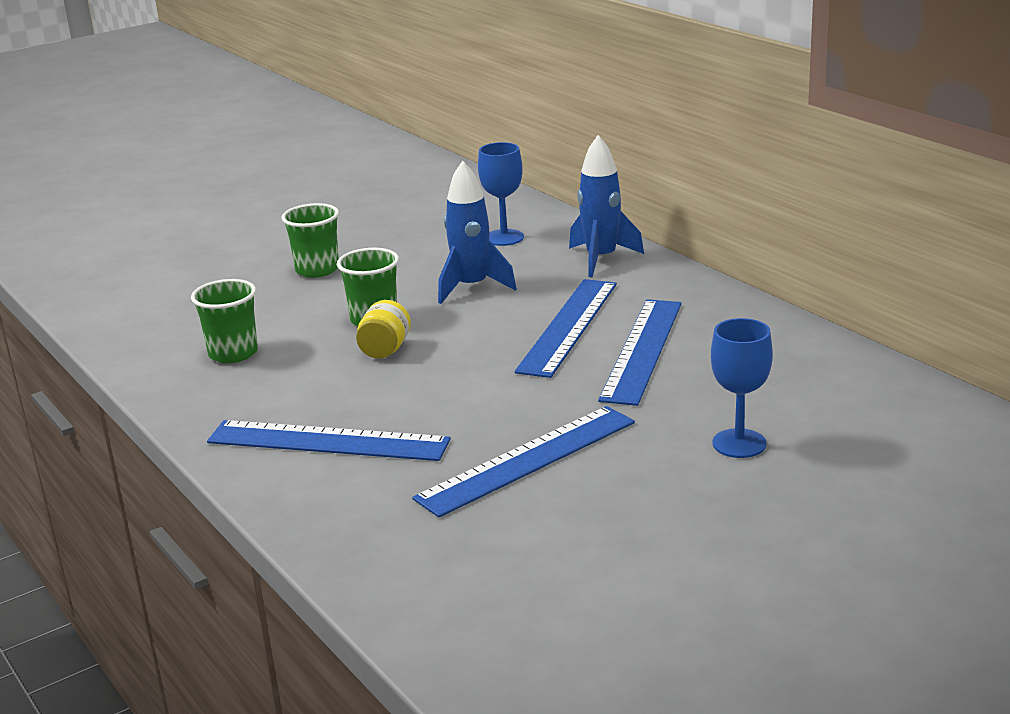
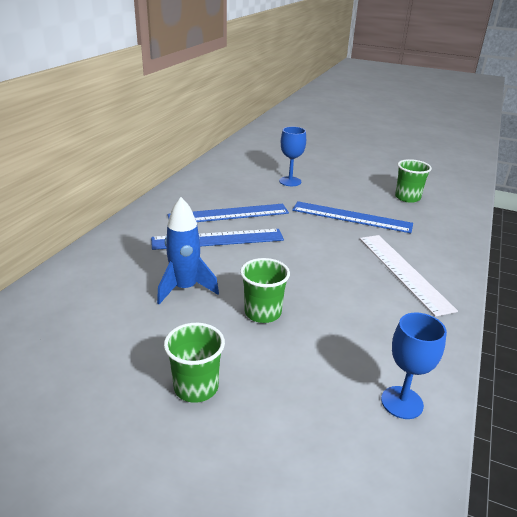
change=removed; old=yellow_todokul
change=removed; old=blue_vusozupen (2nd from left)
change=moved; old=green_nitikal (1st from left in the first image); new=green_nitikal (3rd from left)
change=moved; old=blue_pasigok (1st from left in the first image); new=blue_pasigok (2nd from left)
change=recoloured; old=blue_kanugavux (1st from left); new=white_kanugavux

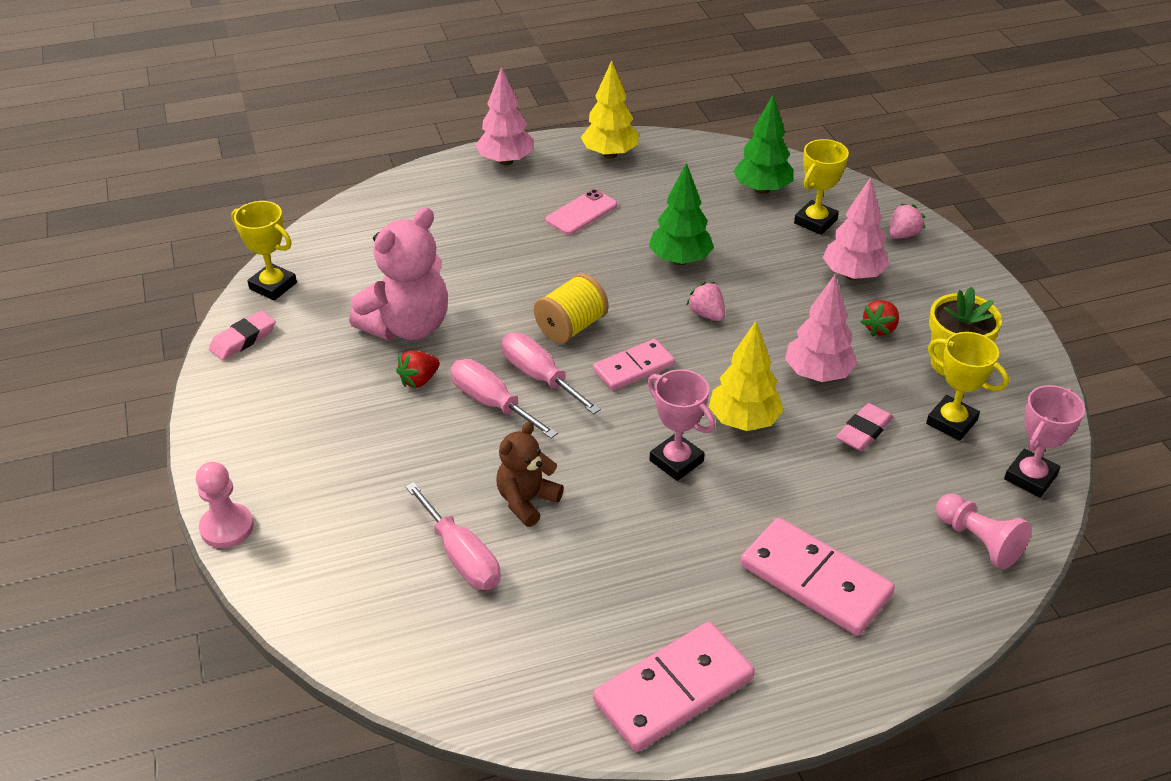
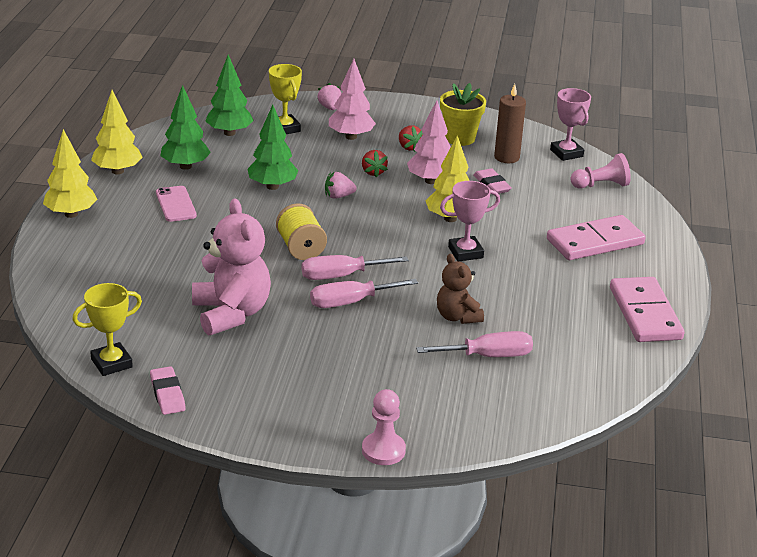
change=removed; old=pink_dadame (1st from left)
change=added; new=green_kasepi (1st from left)
change=moved; old=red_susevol (1st from left)
change=replaced; old=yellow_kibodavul (3rd from left); new=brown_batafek
change=recoloured; old=pink_kasepi (1st from left); new=yellow_kasepi (1st from left)

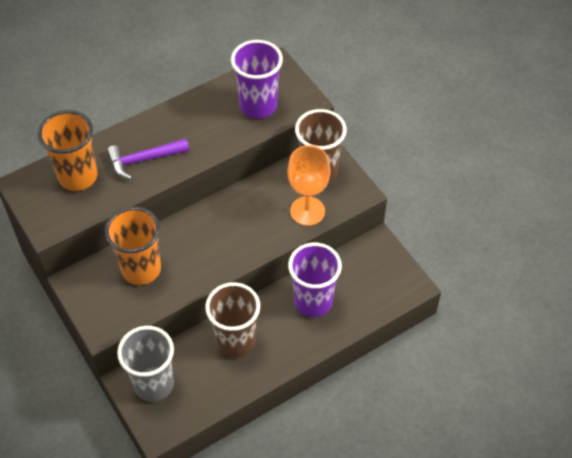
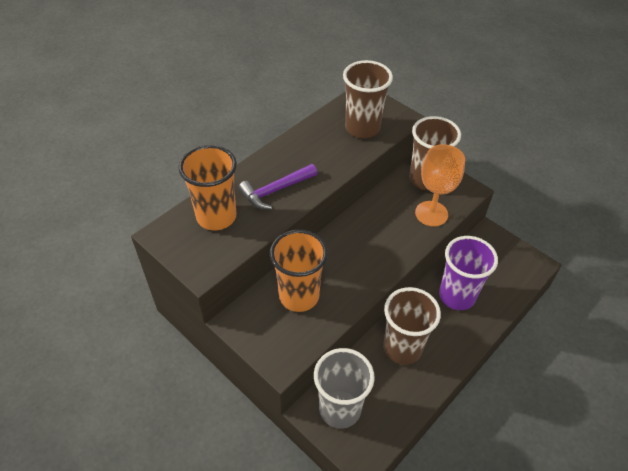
change=recoloured; old=purple_nitikal (1st from left); new=brown_nitikal (1st from left)

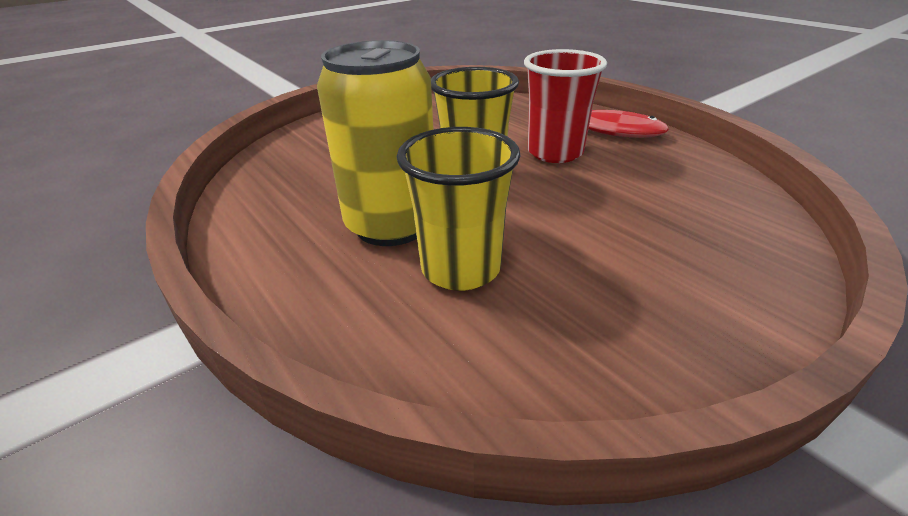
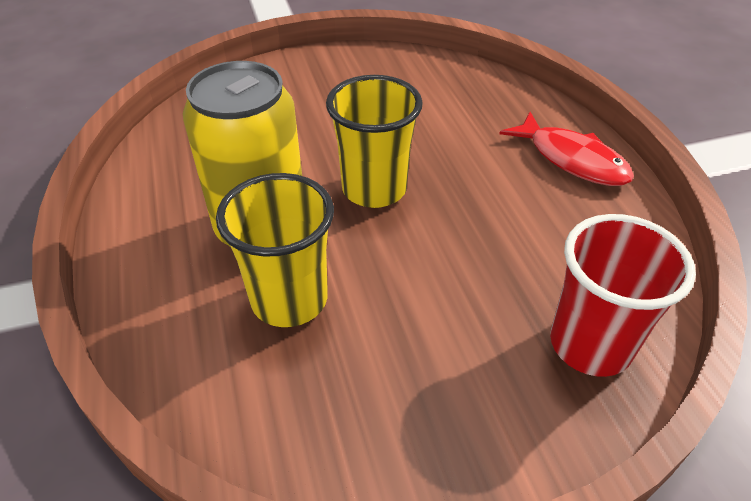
change=moved; old=red_nitikal

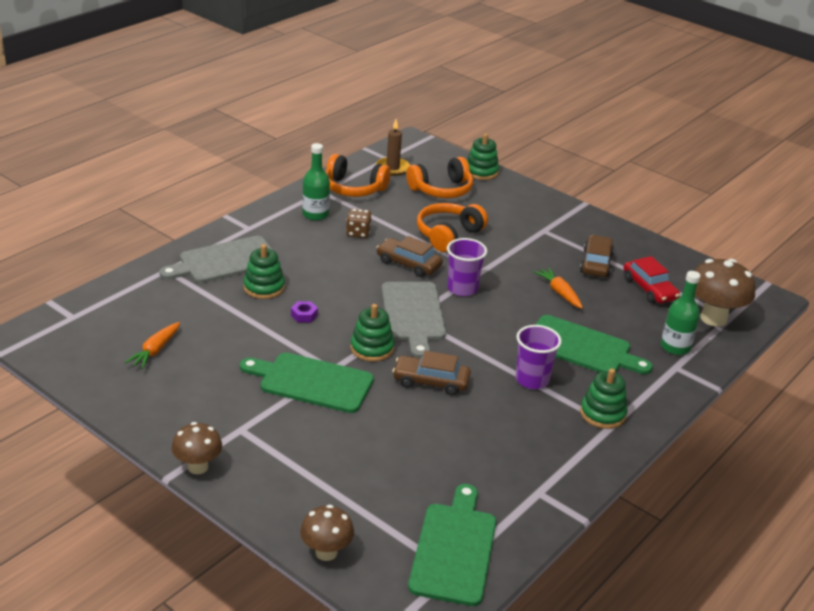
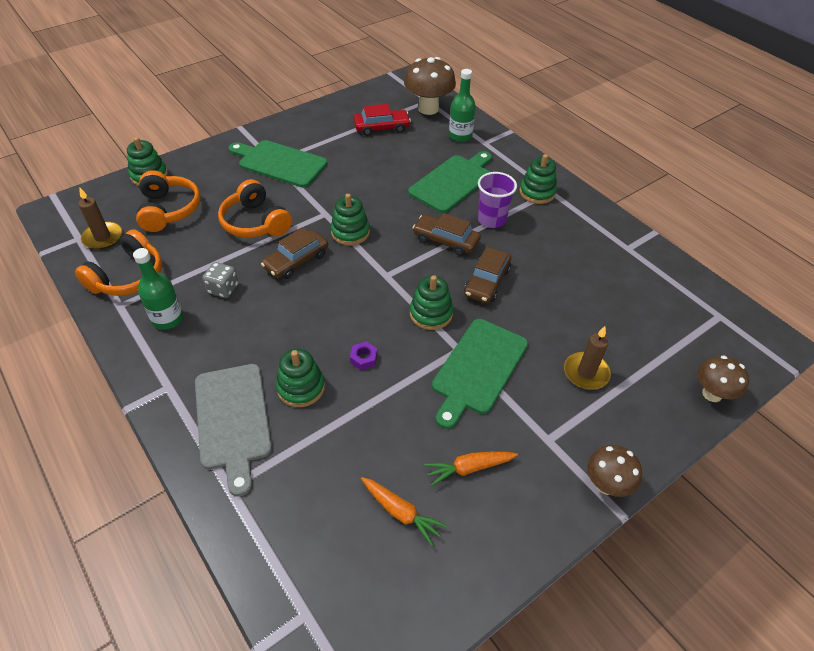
change=removed; old=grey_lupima (2nd from left)
change=added; new=brown_batafek (2nd from left)
change=moved; old=green_lupima (2nd from left in the first image); new=green_lupima (1st from left)
change=moved; old=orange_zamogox (2nd from left)
change=moved; old=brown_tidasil (3rd from left in the first image); new=brown_tidasil (2nd from left)
change=replaced; old=purple_nitikal (1st from left); new=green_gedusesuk (3rd from left)
change=recoloured; old=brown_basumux; new=grey_basumux

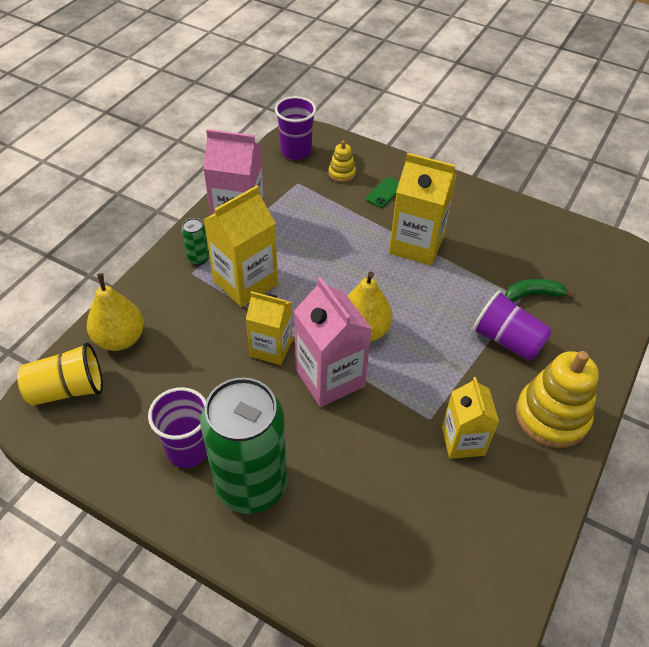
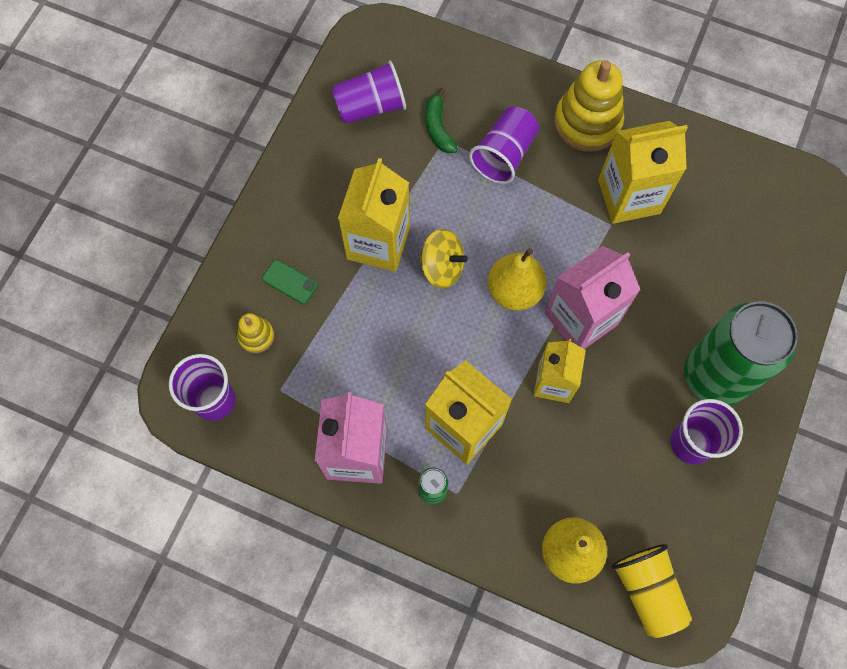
change=added; new=purple_nitikal (2nd from left)
change=added; new=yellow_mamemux
change=resized; old=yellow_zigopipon (4th from left); factor=1.51

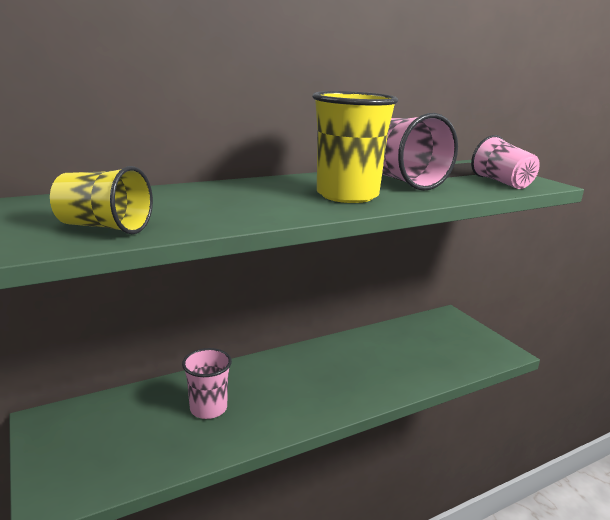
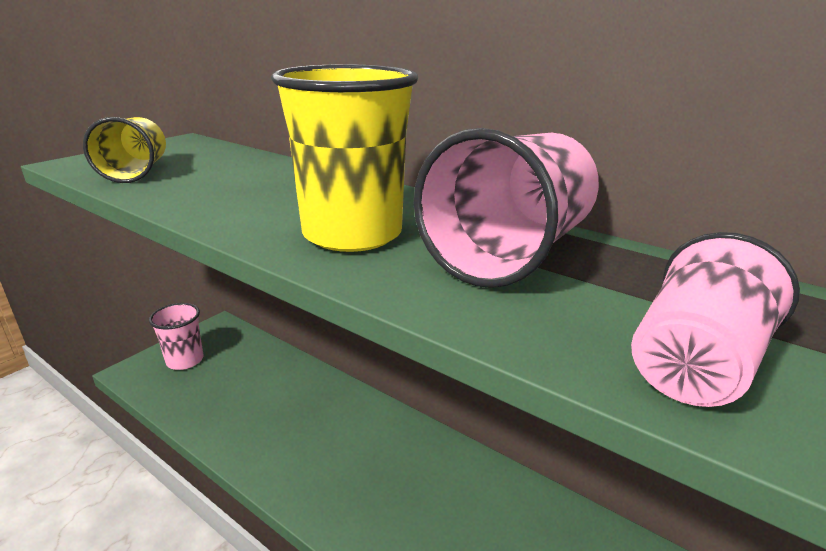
change=moved; old=pink_nitikal (1st from left)

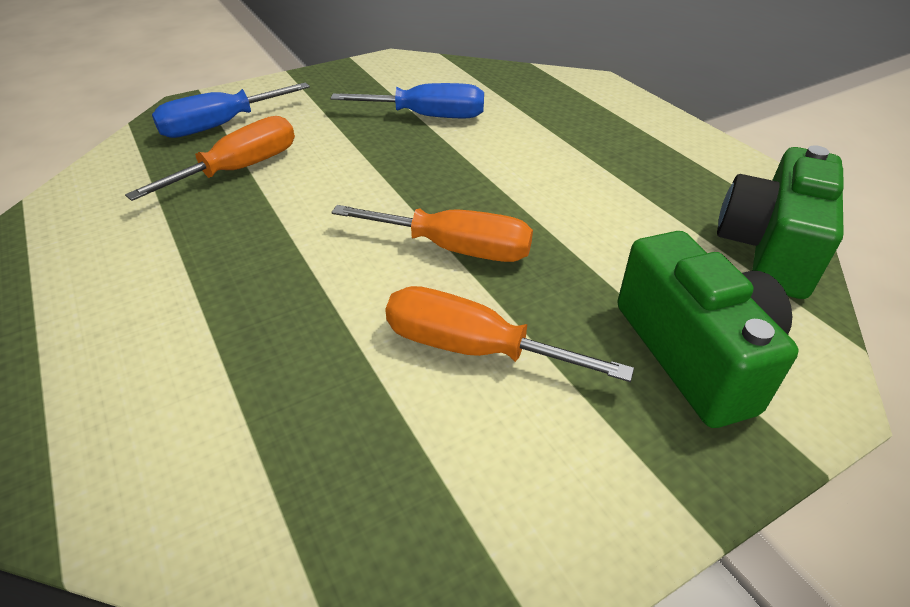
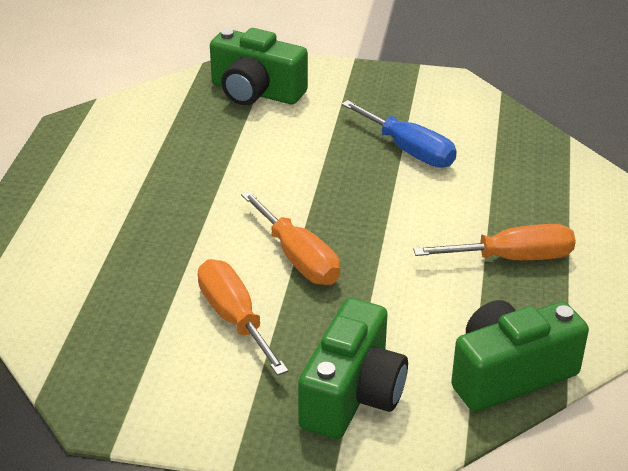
change=moved; old=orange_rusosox (1st from left in the first image); new=orange_rusosox (3rd from left)
change=replaced; old=blue_rusosox (1st from left); new=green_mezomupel (1st from left)

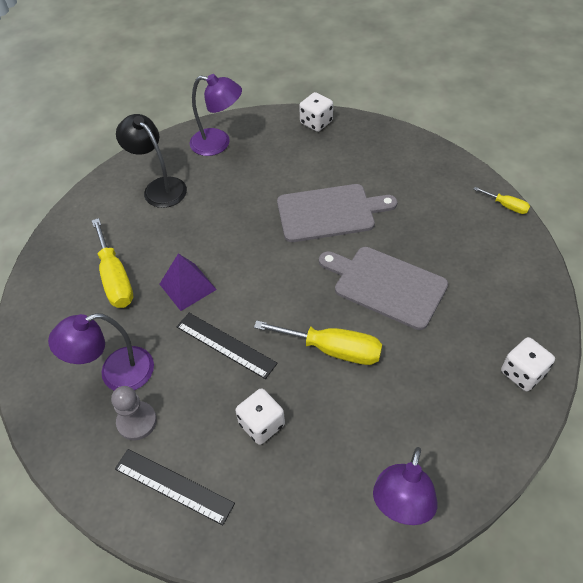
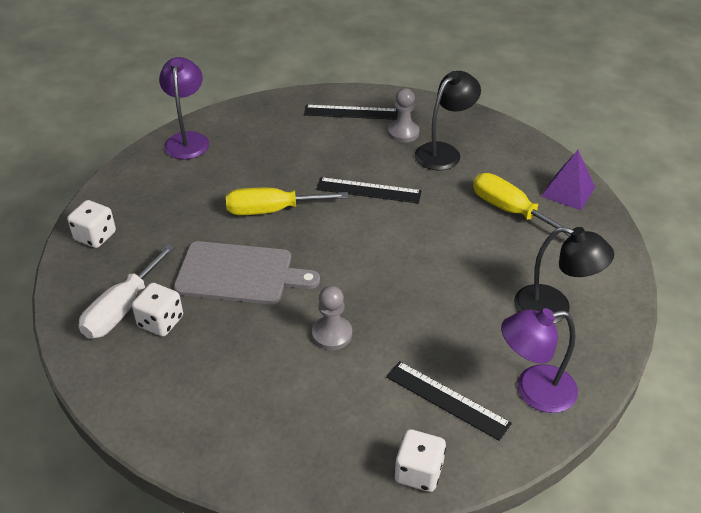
change=removed; old=yellow_rusosox (3rd from left)
change=added; new=white_rusosox
change=added; new=black_kanugavux (3rd from left)
change=moved; old=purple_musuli
change=moved; old=white_basumux (1st from left in the first image); new=white_basumux (2nd from left)
change=replaced; old=grey_lupima (1st from left); new=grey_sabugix (1st from left)
change=recoloured; old=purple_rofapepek (1st from left); new=black_rofapepek (1st from left)

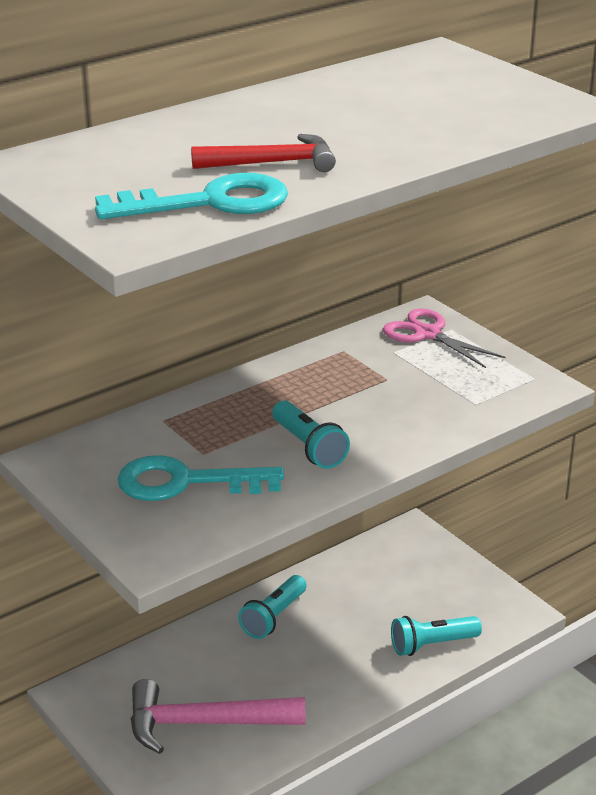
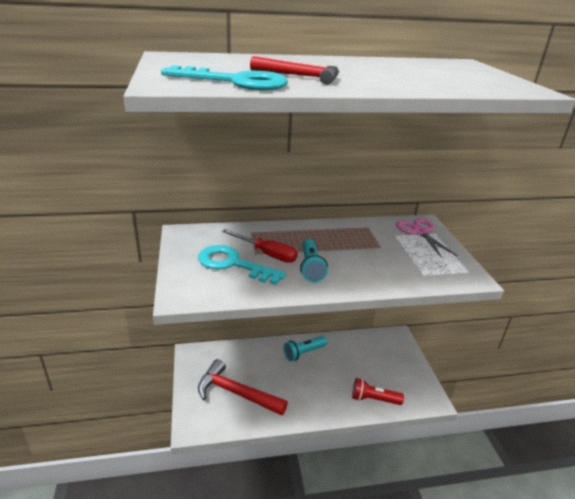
change=added; new=red_rusosox
change=recoloured; old=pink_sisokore; new=red_sisokore (1st from left)
change=recoloured; old=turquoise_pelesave (3rd from left); new=red_pelesave

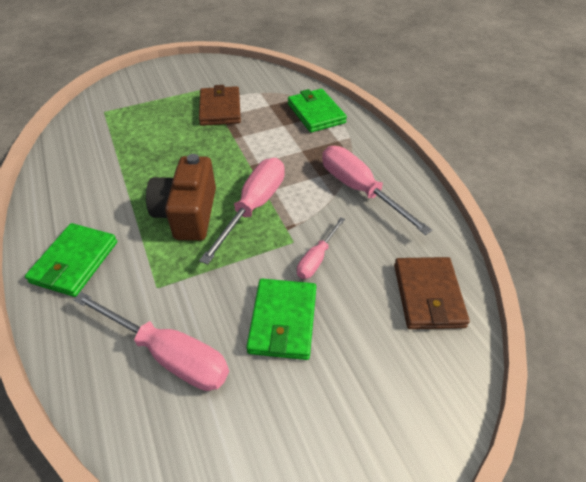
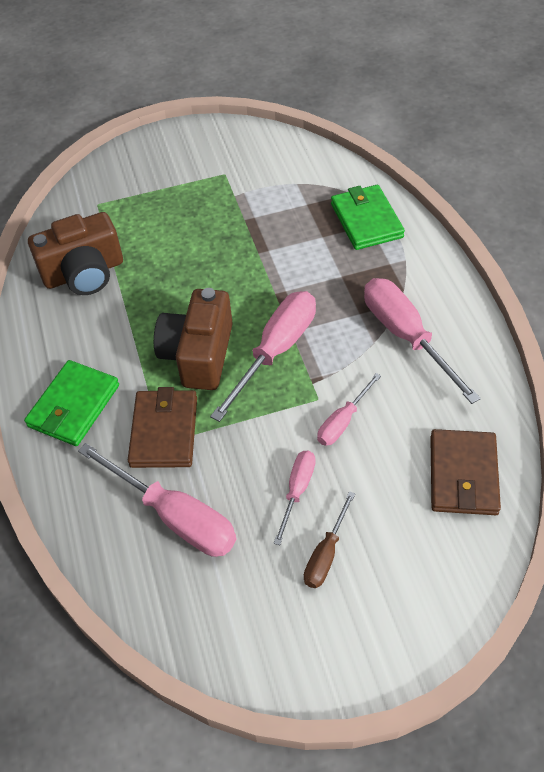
change=added; new=brown_mezomupel (1st from left)
change=added; new=brown_rusosox
change=moved; old=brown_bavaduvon (1st from left)
change=replaced; old=green_bavaduvon (2nd from left); new=pink_rusosox (3rd from left)

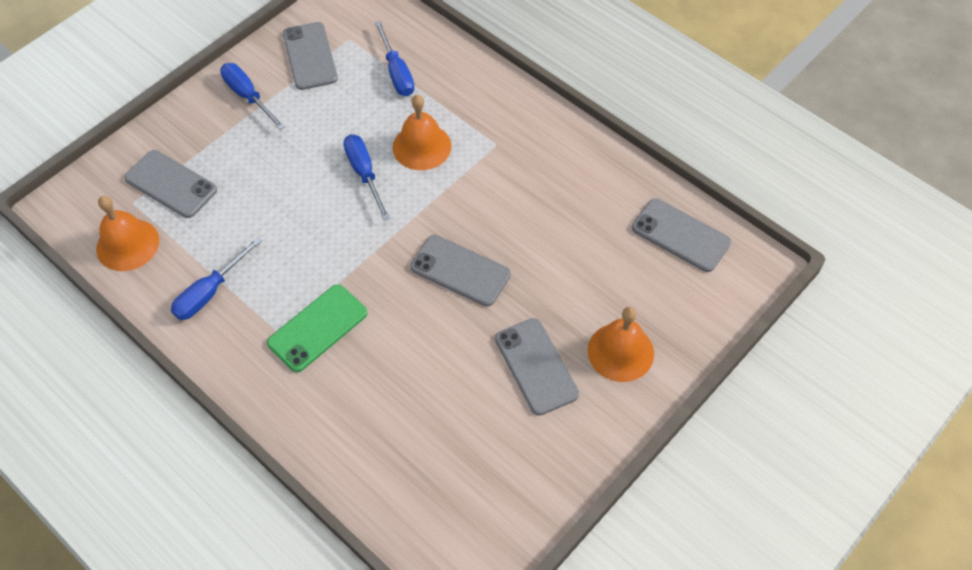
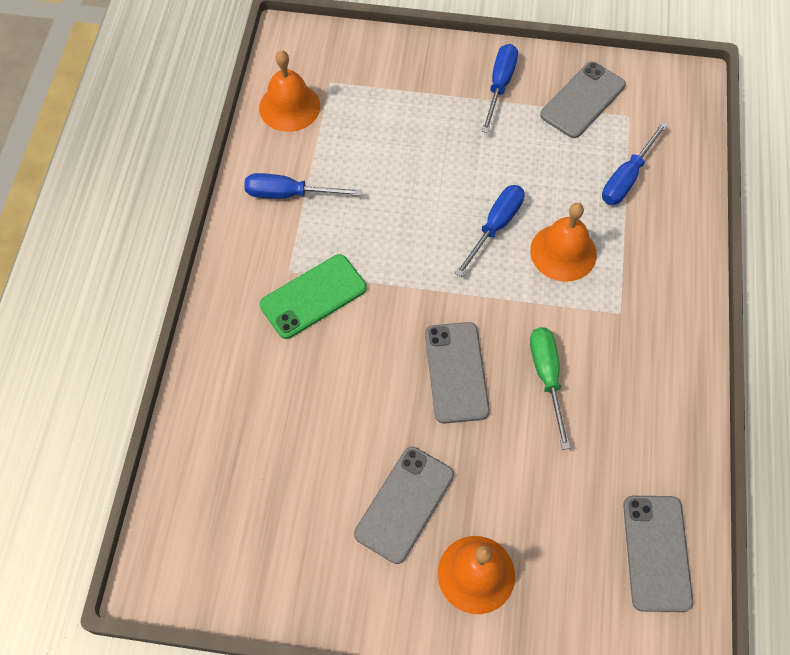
change=removed; old=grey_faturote (1st from left)
change=added; new=green_rusosox
change=turned; old=green_faturote; degrees=-45

